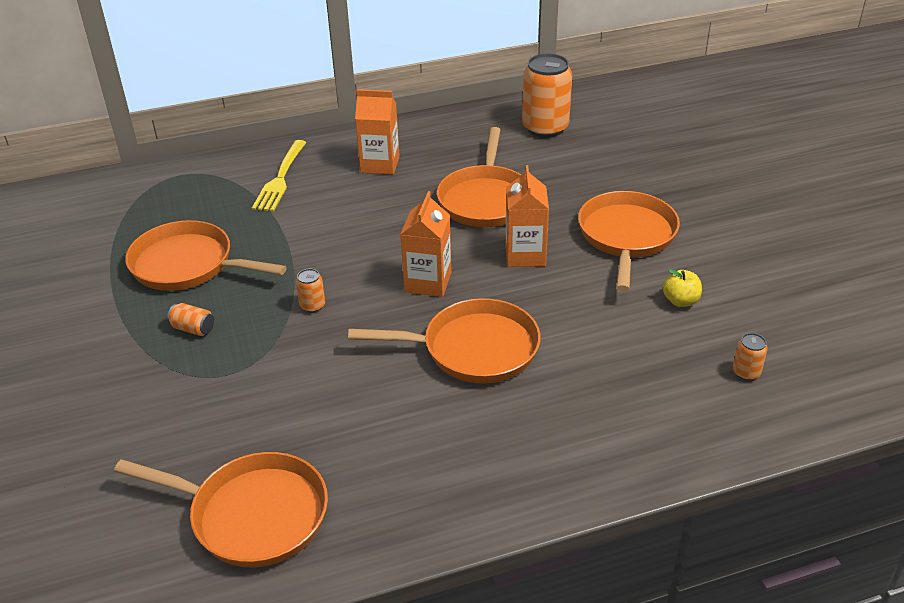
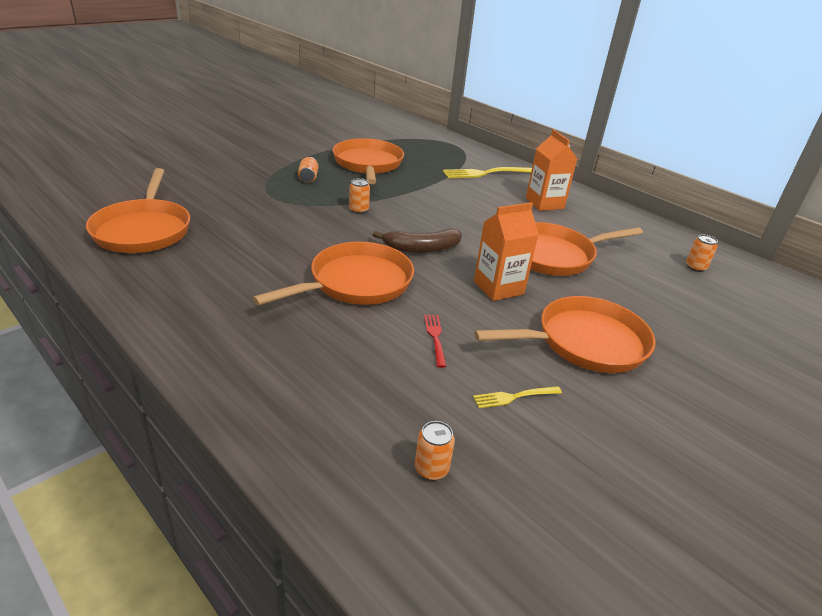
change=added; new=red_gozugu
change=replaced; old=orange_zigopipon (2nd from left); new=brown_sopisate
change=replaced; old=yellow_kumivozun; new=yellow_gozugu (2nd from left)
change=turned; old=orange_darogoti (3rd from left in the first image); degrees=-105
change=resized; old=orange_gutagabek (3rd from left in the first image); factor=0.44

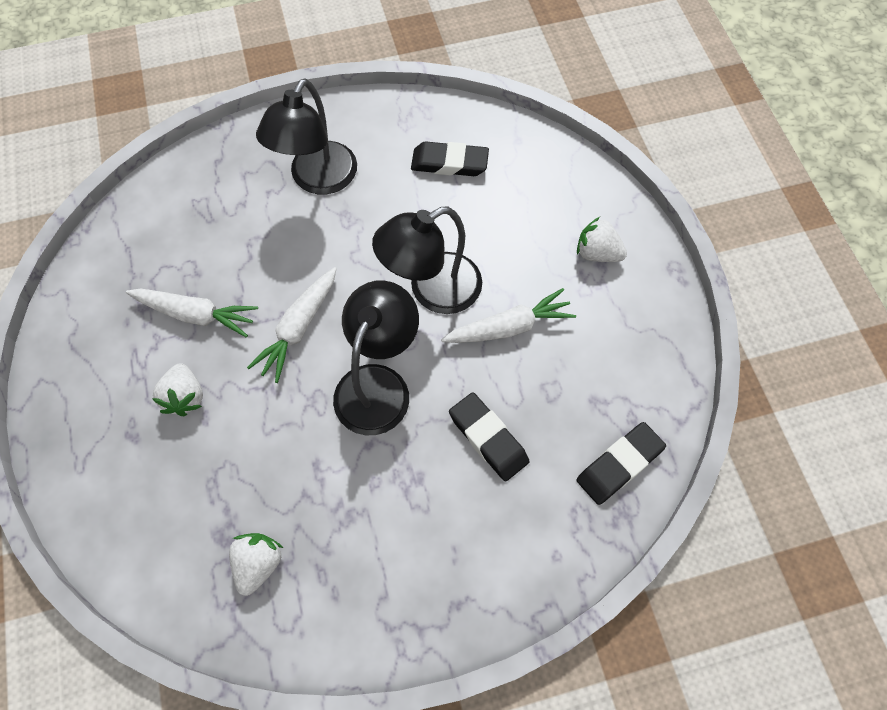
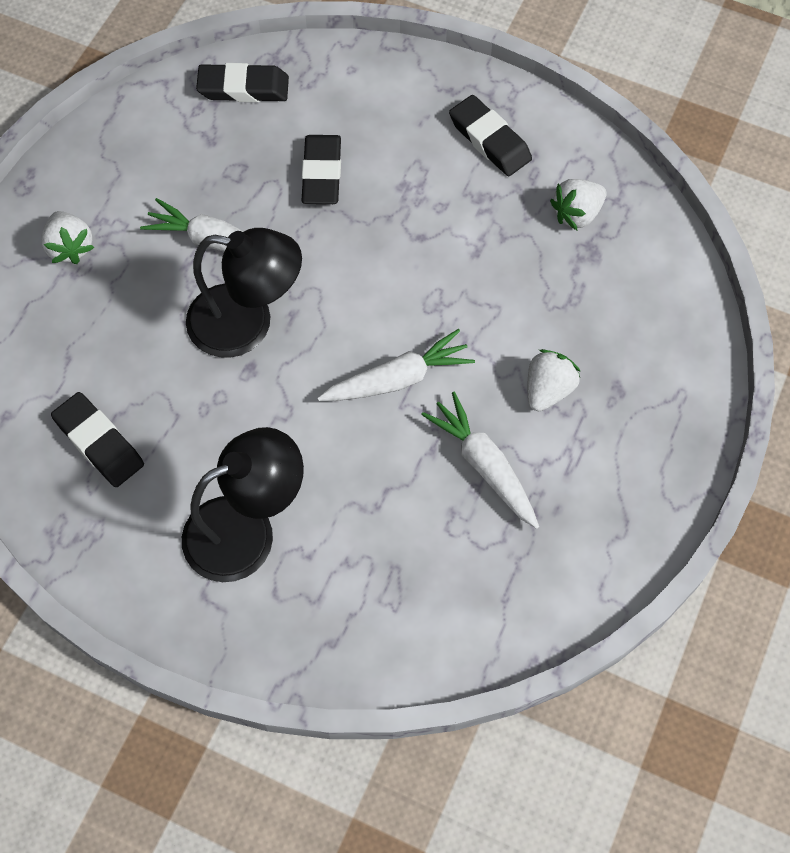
change=removed; old=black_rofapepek (2nd from left)
change=added; new=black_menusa (4th from left)

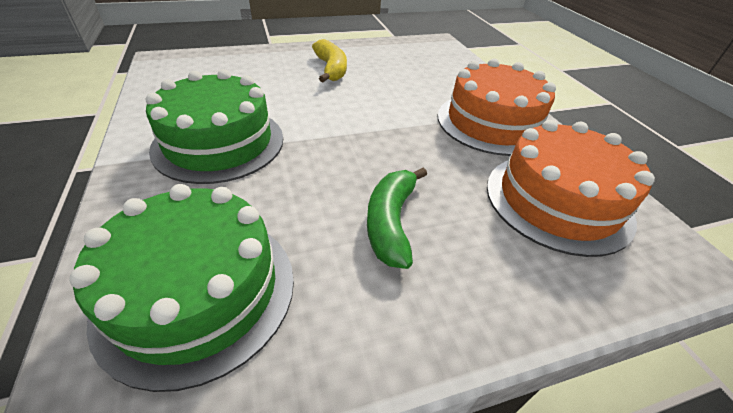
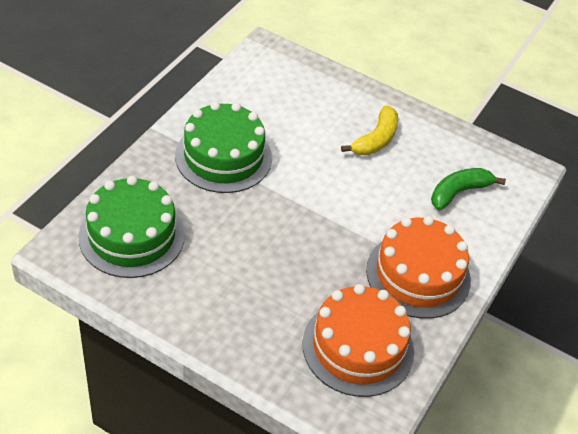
change=moved; old=green_sopisate

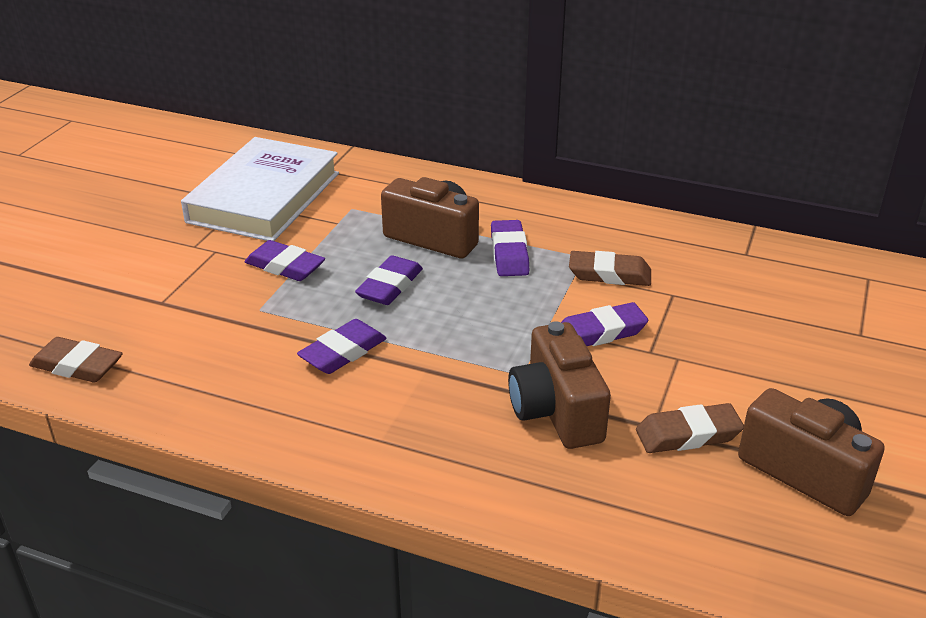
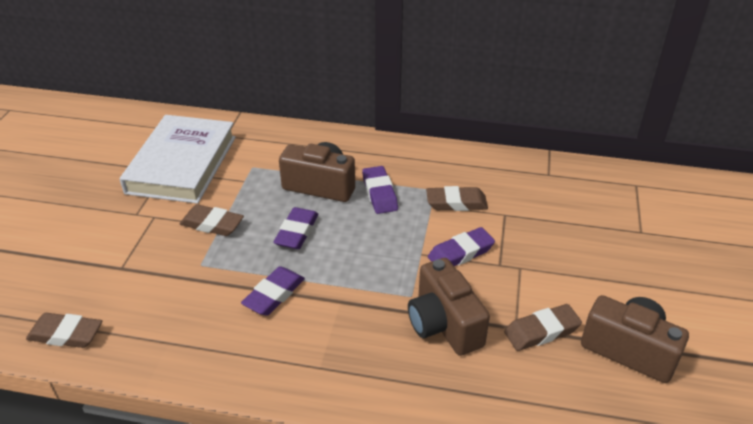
change=recoloured; old=purple_menusa (1st from left); new=brown_menusa (2nd from left)

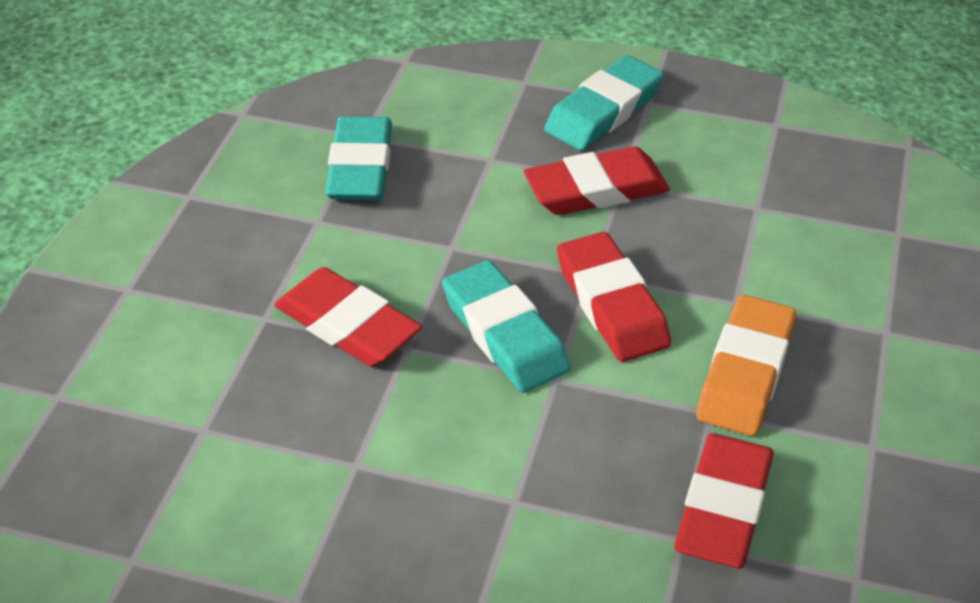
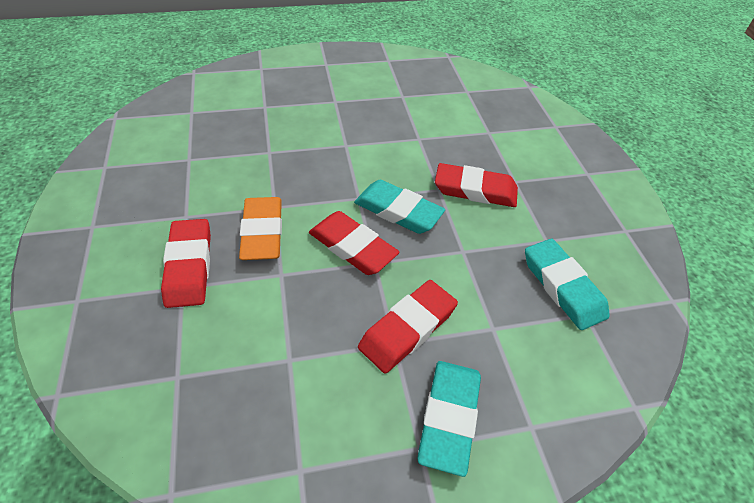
change=moved; old=red_menusa (4th from left in the first image); new=red_menusa (1st from left)

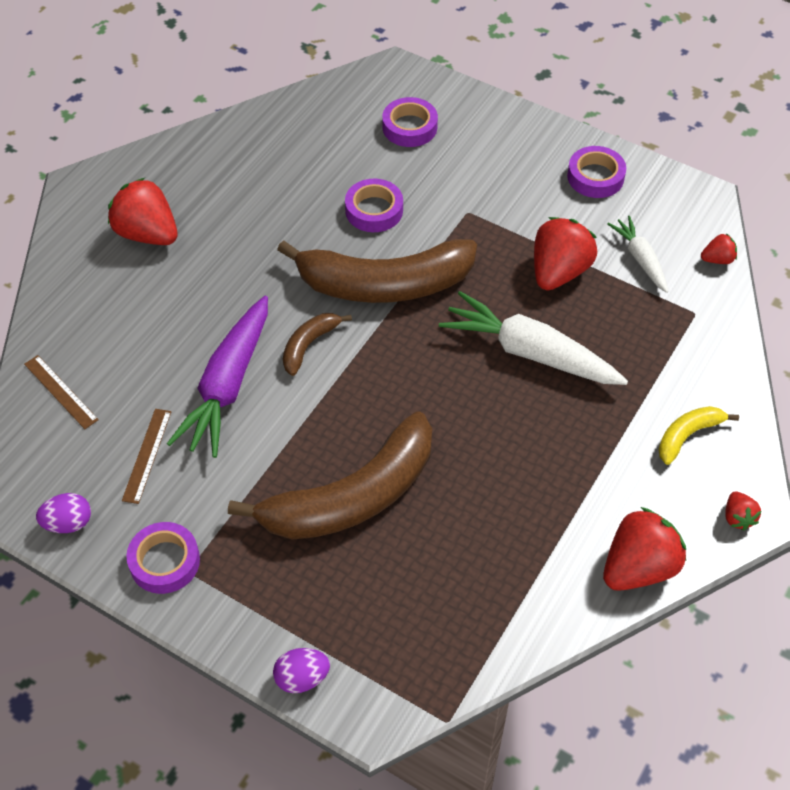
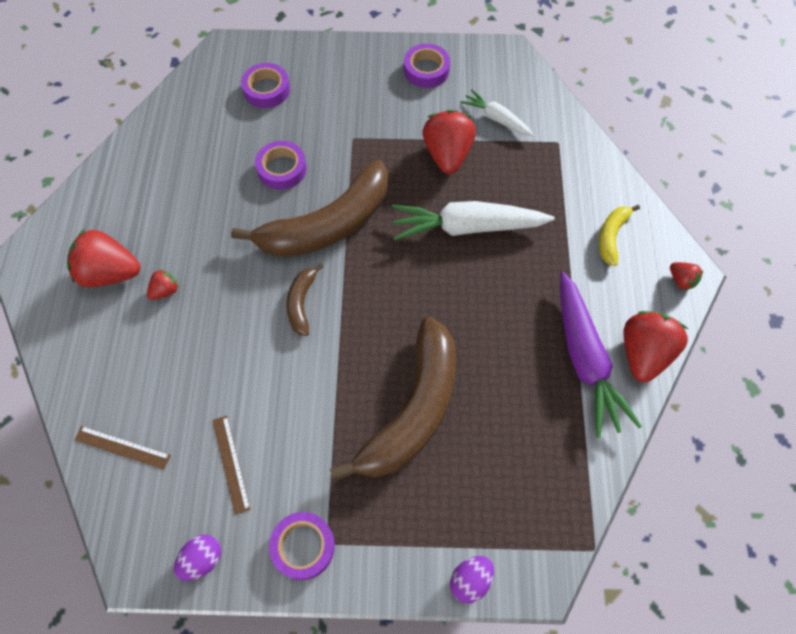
change=moved; old=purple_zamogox
change=moved; old=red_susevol (4th from left in the first image); new=red_susevol (2nd from left)

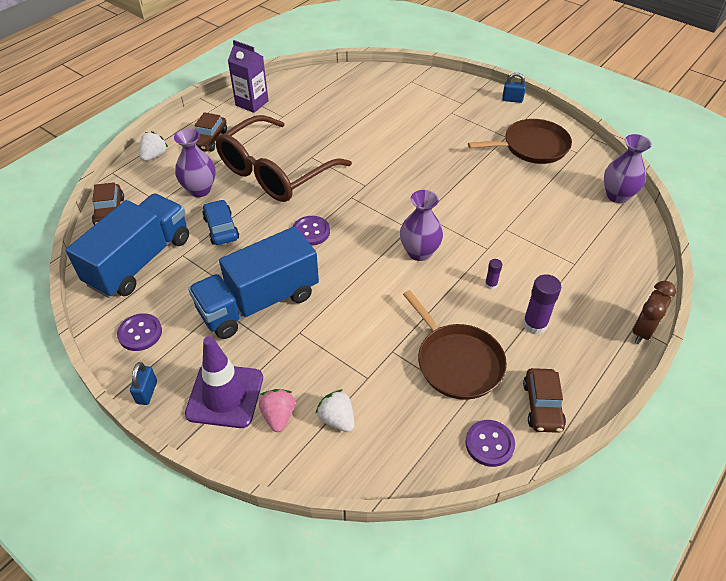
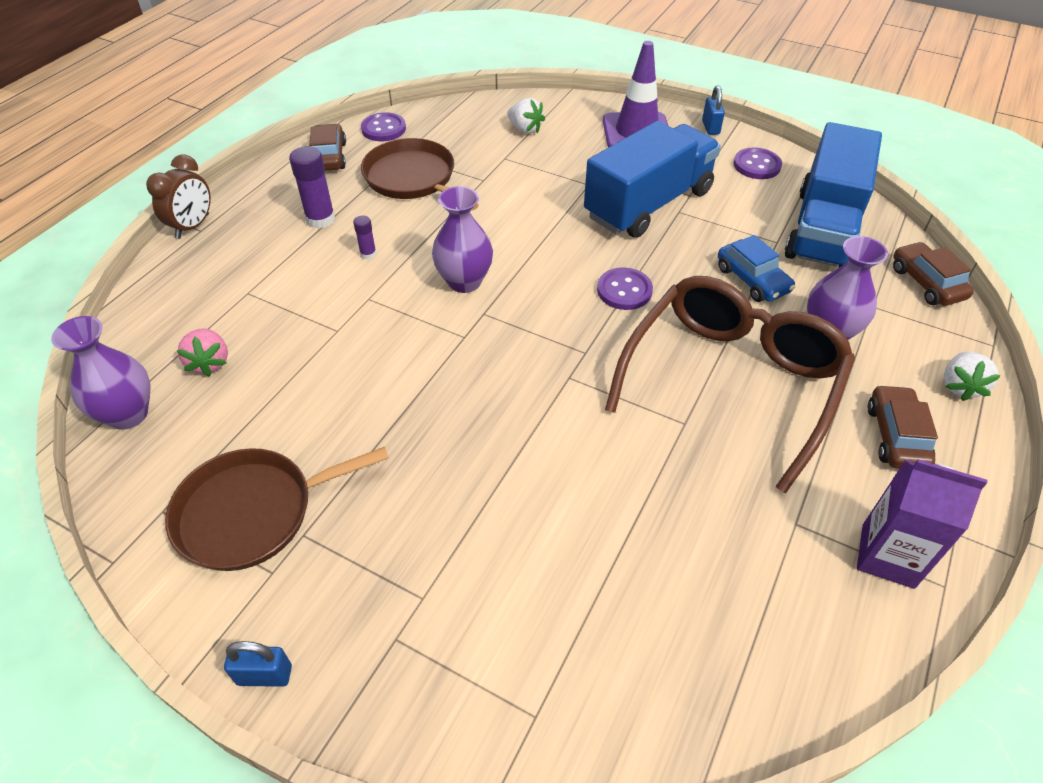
change=moved; old=pink_susevol

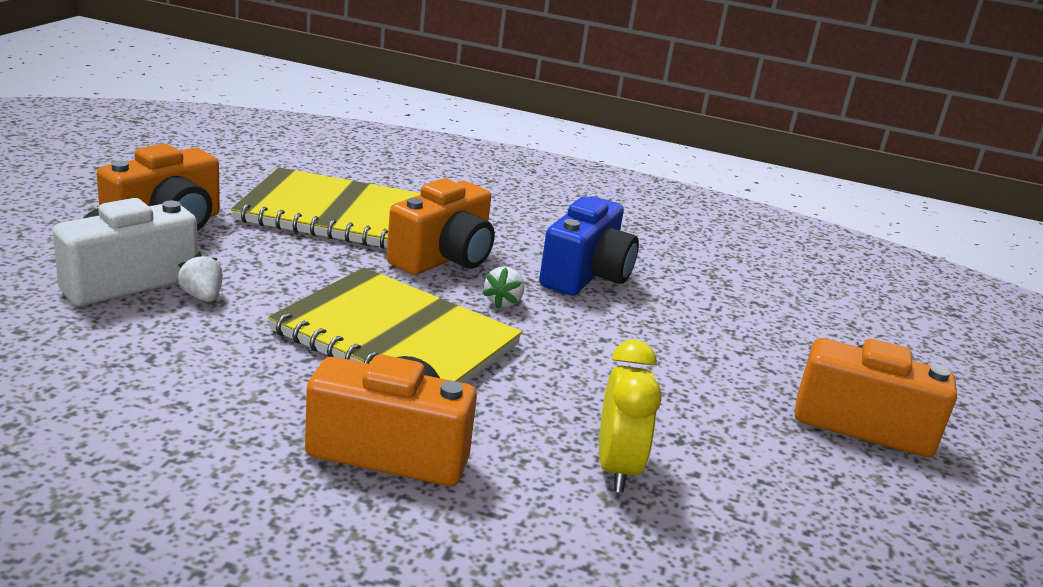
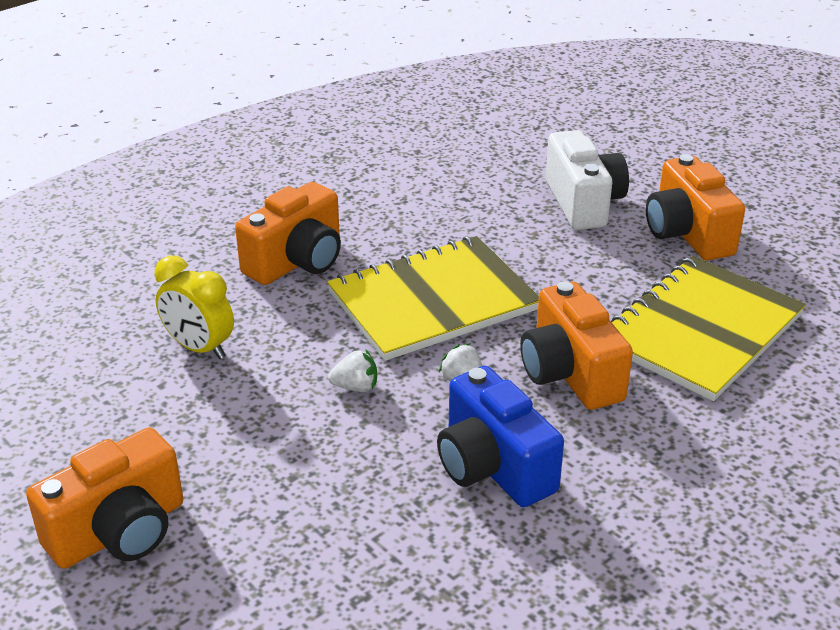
change=moved; old=white_susevol (1st from left)

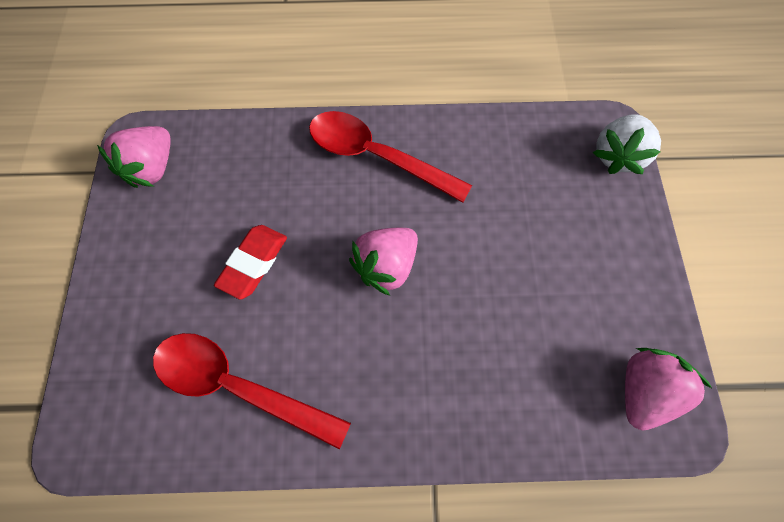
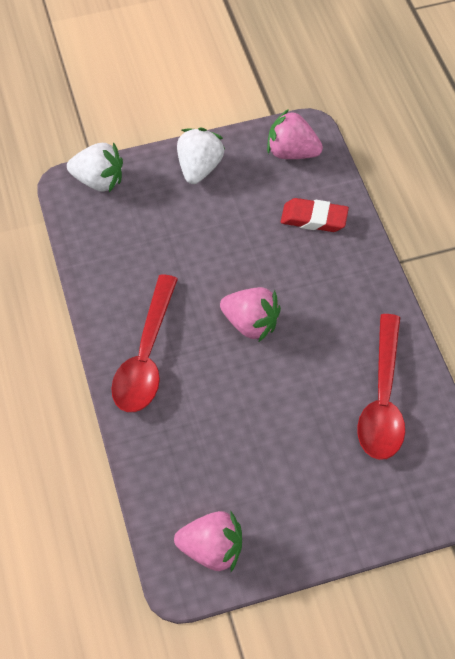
change=added; new=white_susevol (2nd from left)
change=moved; old=red_menusa

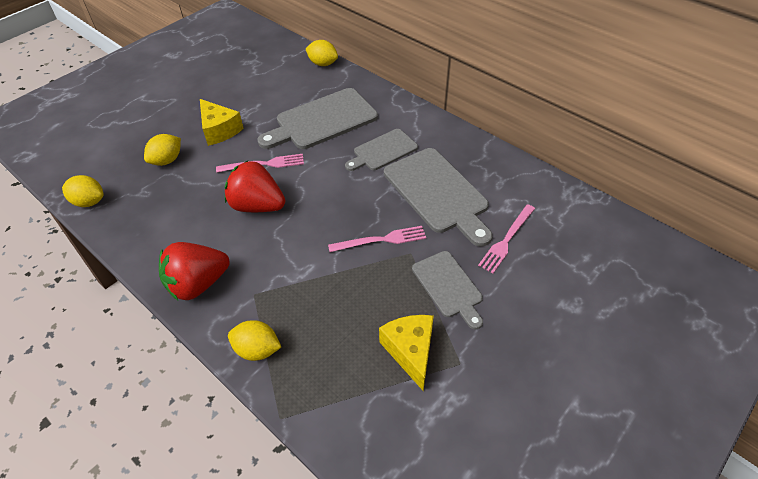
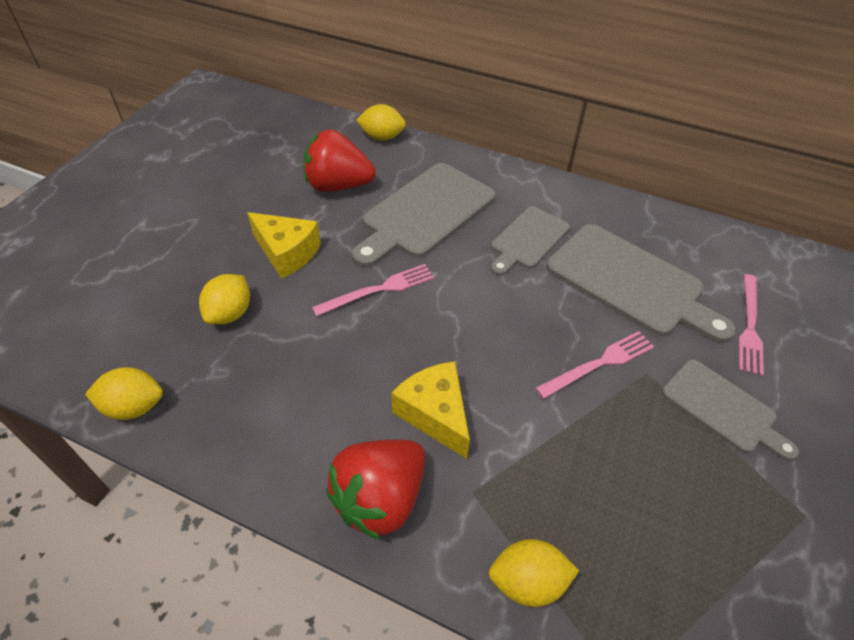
change=moved; old=red_susevol (2nd from left in the first image); new=red_susevol (1st from left)
change=moved; old=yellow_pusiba (2nd from left)

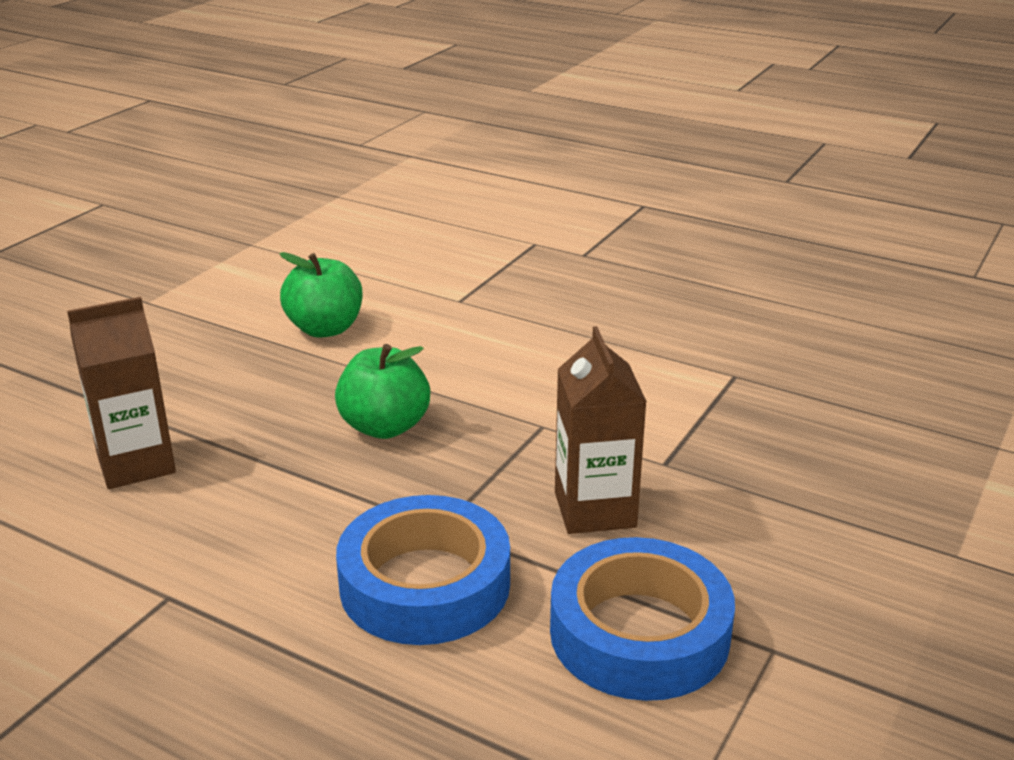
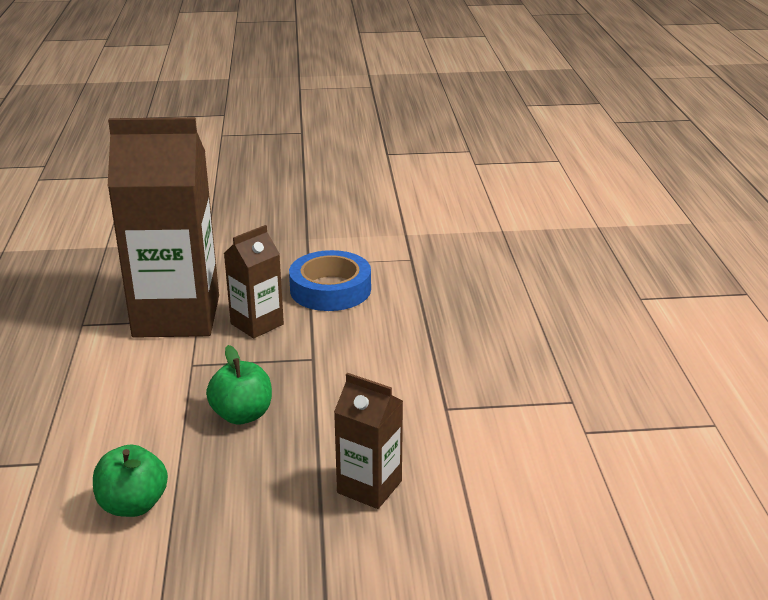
change=removed; old=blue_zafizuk (1st from left)
change=added; new=brown_zigopipon (1st from left)

